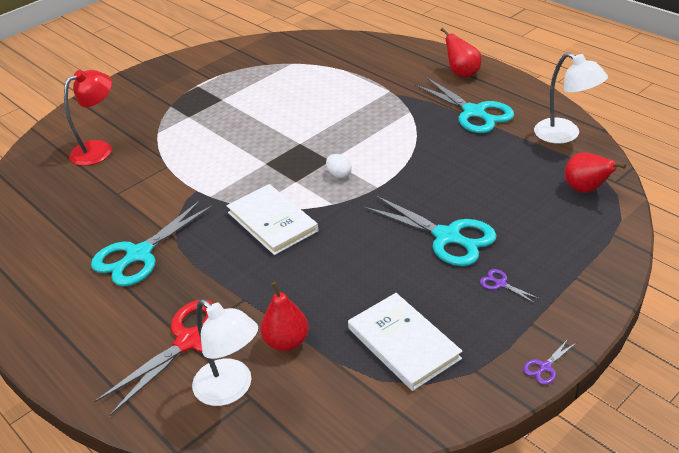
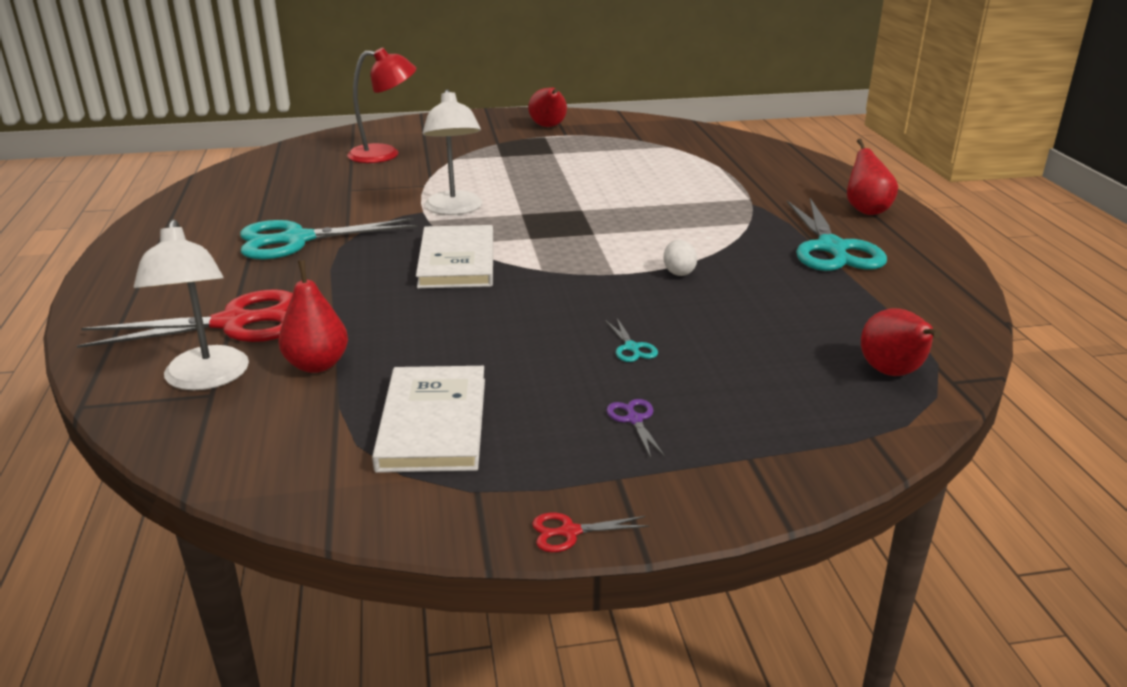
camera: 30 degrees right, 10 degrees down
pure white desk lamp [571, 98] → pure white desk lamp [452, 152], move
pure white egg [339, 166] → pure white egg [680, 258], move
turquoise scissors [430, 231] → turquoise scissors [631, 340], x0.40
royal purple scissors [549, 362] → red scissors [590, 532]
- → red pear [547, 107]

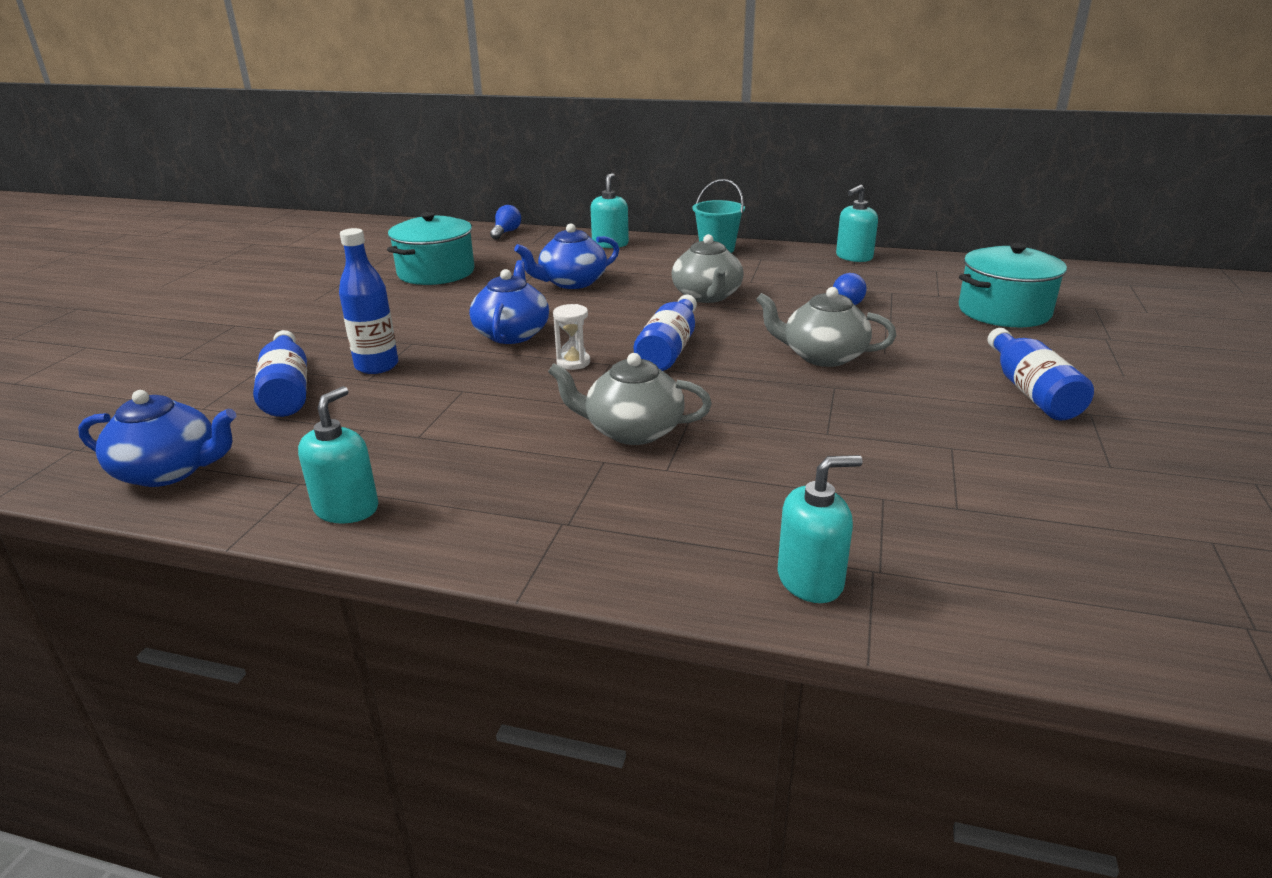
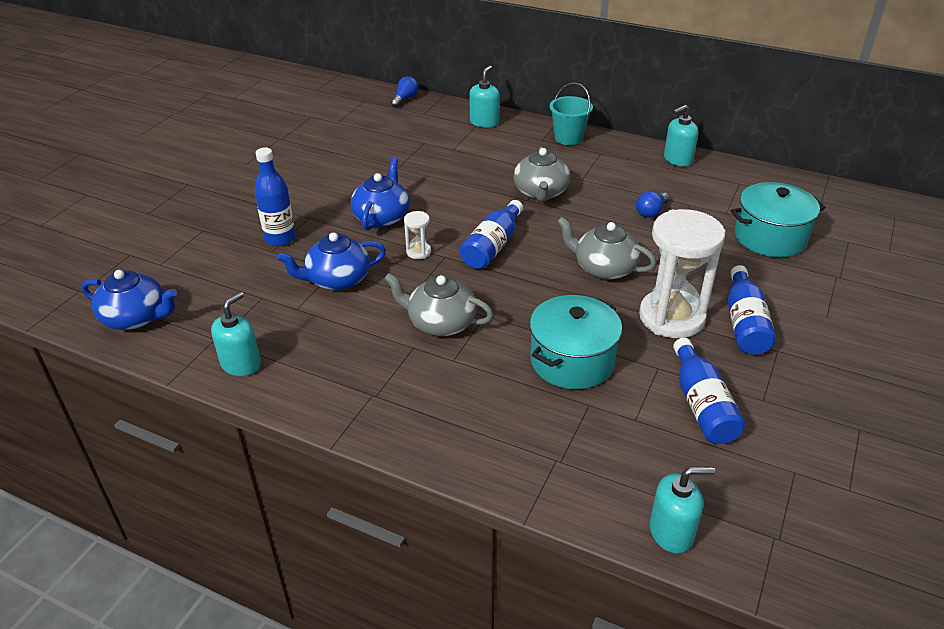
camera: 10 degrees right, 10 degrees up
turquoise stockpot [430, 248] → turquoise stockpot [576, 342], move
blue china teapot [566, 256] → blue china teapot [331, 261], move
blue flask [280, 373] → blue flask [709, 391], move
turquoise soap pump [820, 529] → turquoise soap pump [682, 510], move
- → pure white sand timer [682, 273]

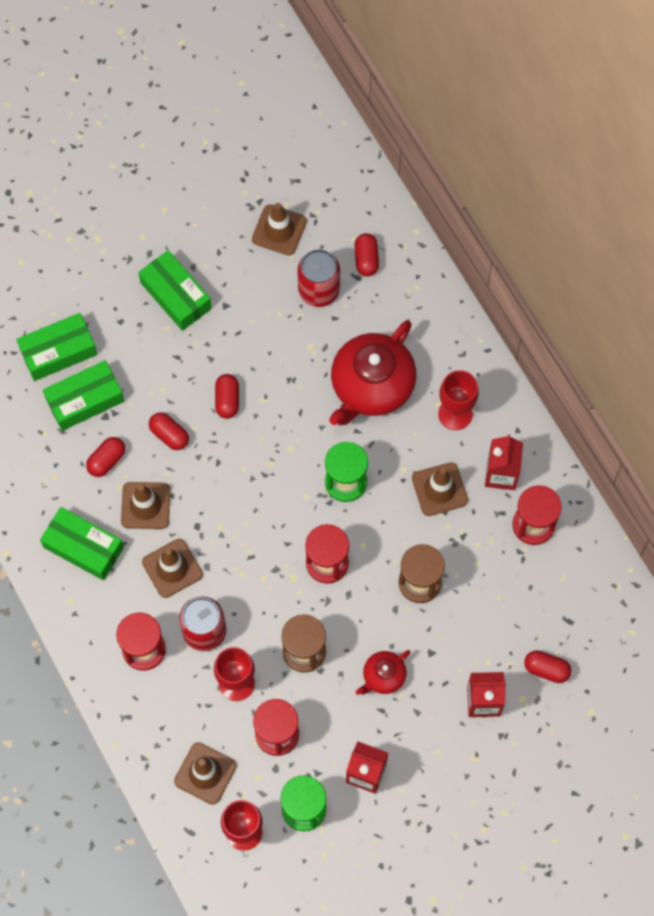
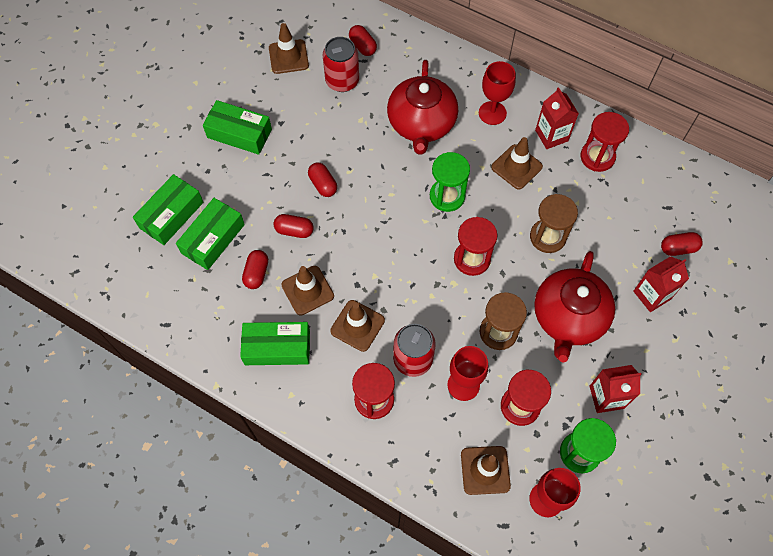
camera: 30 degrees left, 5 degrees down
red china teapot [383, 672] → red china teapot [574, 306], x2.06

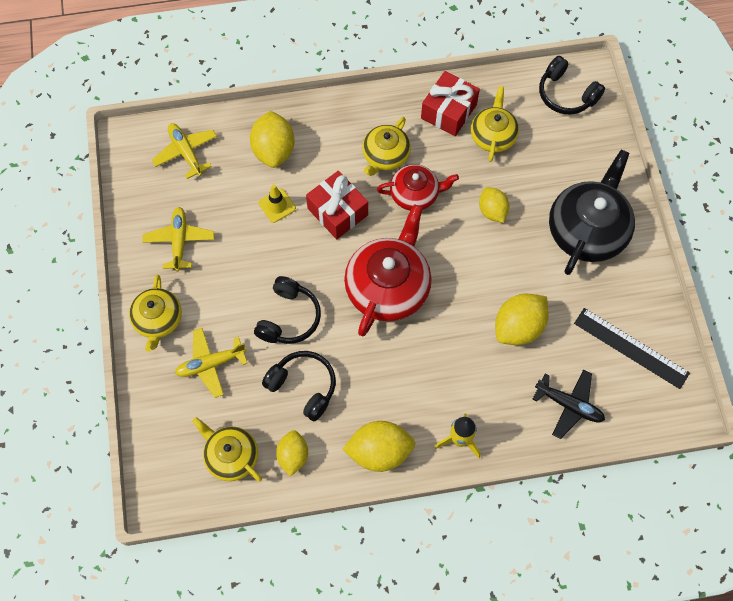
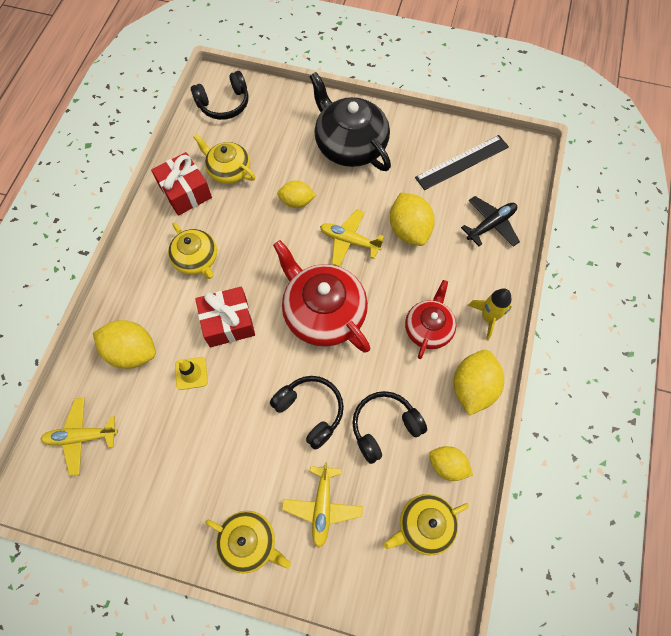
camera: 65 degrees left, 0 degrees up
red china teapot [418, 187] → red china teapot [430, 319], move
bright yellow aeroplane [178, 239] → bright yellow aeroplane [352, 238], move

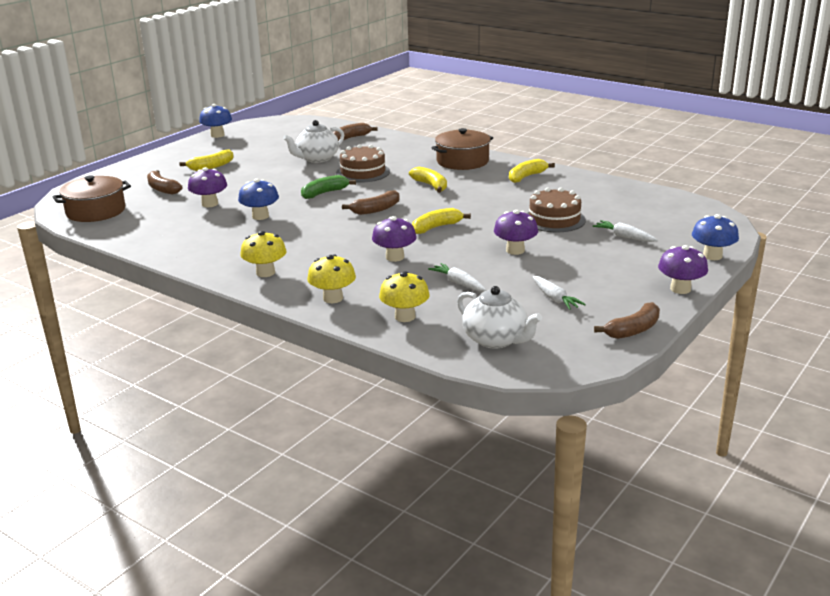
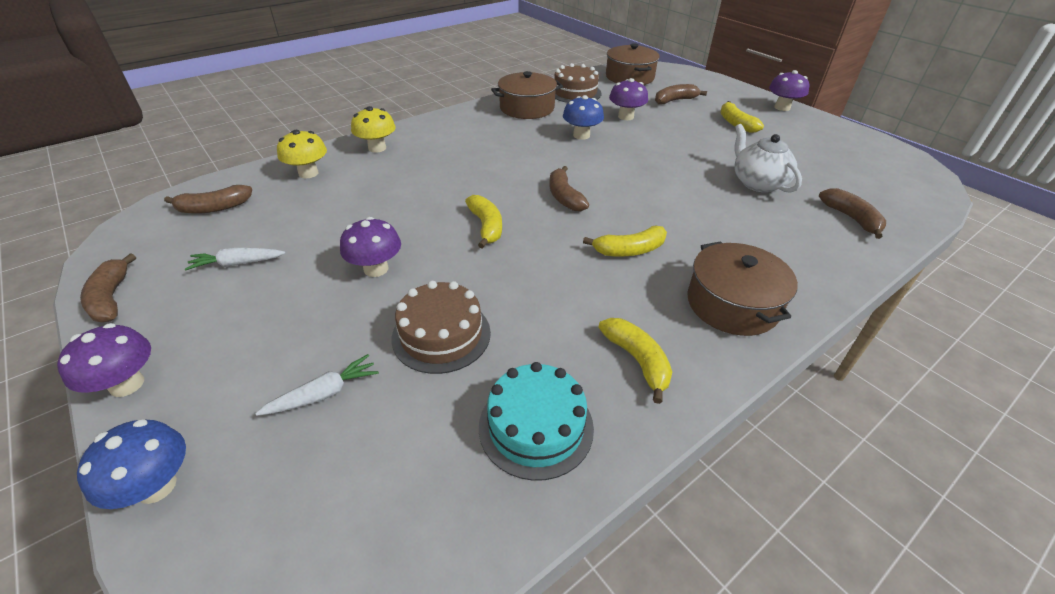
camera: 105 degrees right, 15 degrees up
blue toadstool [215, 121] → -
brown gateau [363, 163] → brown gateau [577, 83], move
green banana fruit [328, 187] → -
royal purple toadstool [394, 239] → royal purple toadstool [789, 90], move
bright yellow toadstool [263, 254] → -
pure white carrot [457, 277] → -
pure white china teapot [499, 317] → brown banana fruit [208, 199]
- → brown stockpot [527, 95]
- → turquoise gateau [536, 421]

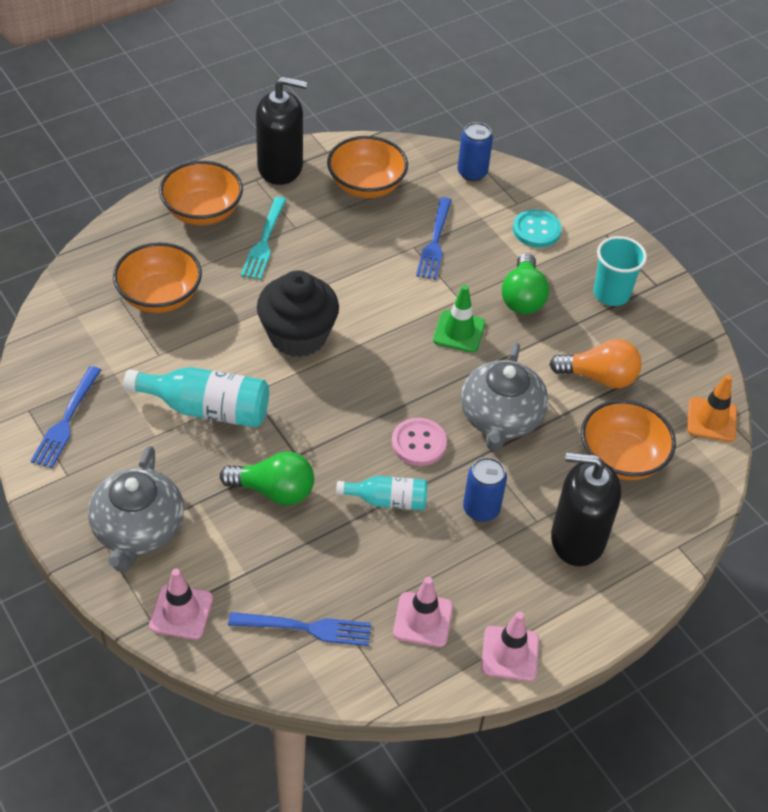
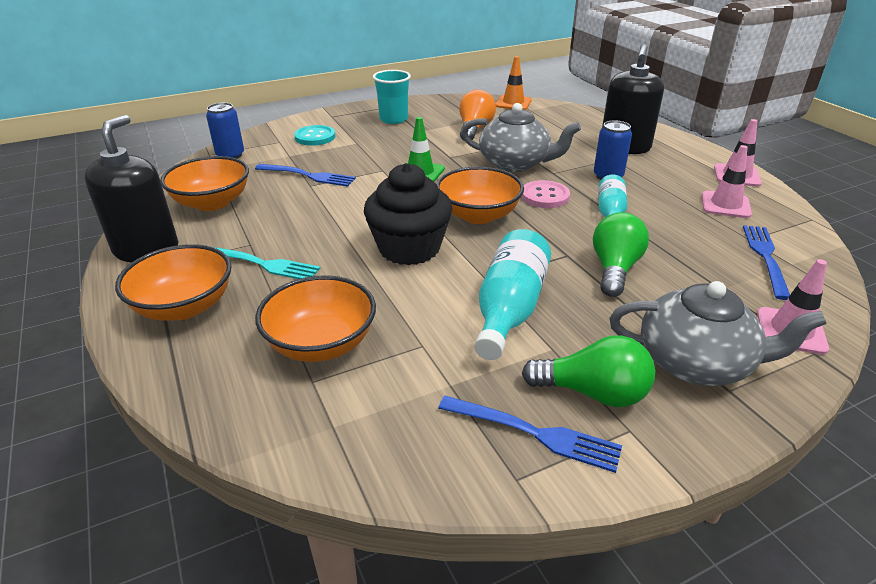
camera: 80 degrees left, 15 degrees down
green bulb [525, 283] → green bulb [588, 371], move
orange-coloured deep dish [628, 440] → orange-coloured deep dish [480, 195], move

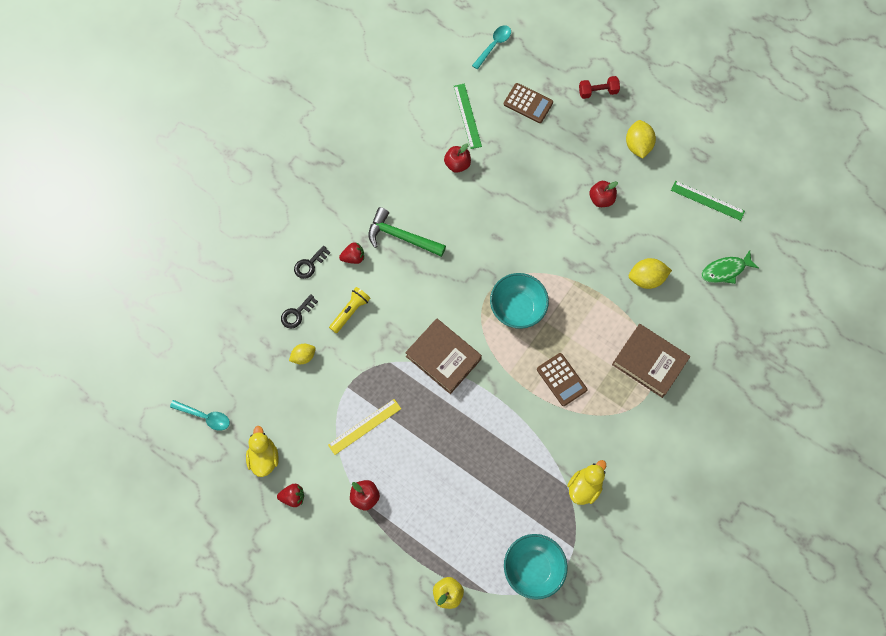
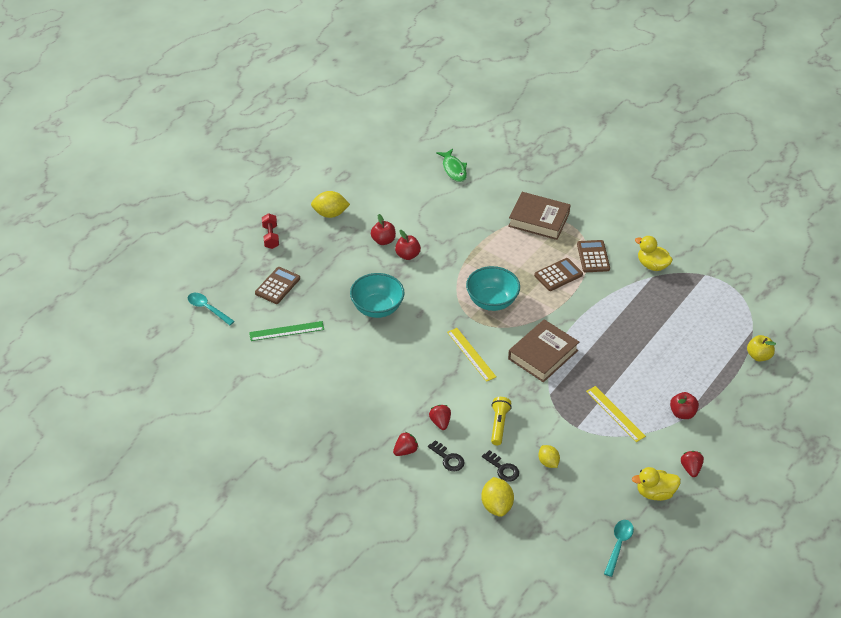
camera: 90 degrees left, 25 degrees down
red apple fruit [457, 158] → red apple fruit [408, 245], move
green straightedge [708, 201] → -
green claw hammer [407, 232] → -
bright yellow lemon [650, 273] → bright yellow lemon [497, 497], move
bright yellow pocket torch [350, 310] → bright yellow pocket torch [501, 421], 60 degrees clockwise
brown hardcover [651, 361] → brown hardcover [539, 216], 75 degrees clockwise
turquoise deep dish [536, 567] → turquoise deep dish [377, 295], move
- → brown calculator [593, 256]
- → bright yellow straightedge [471, 355]
- → red berry [405, 444]

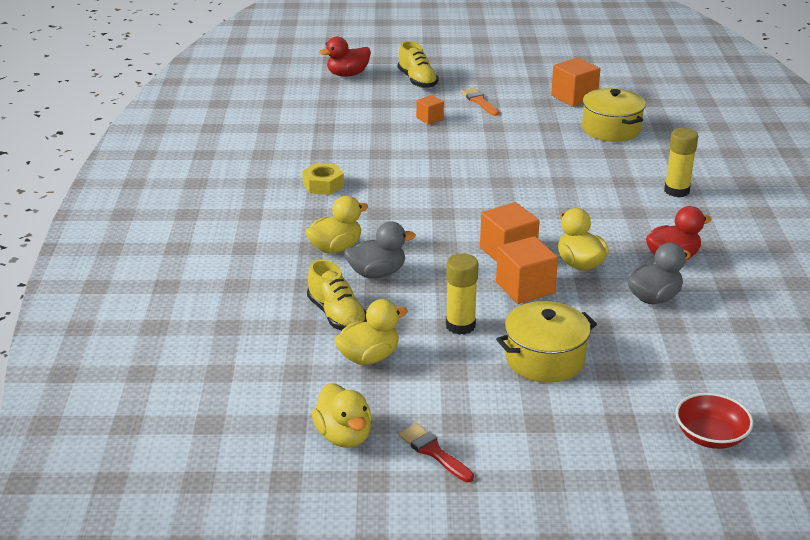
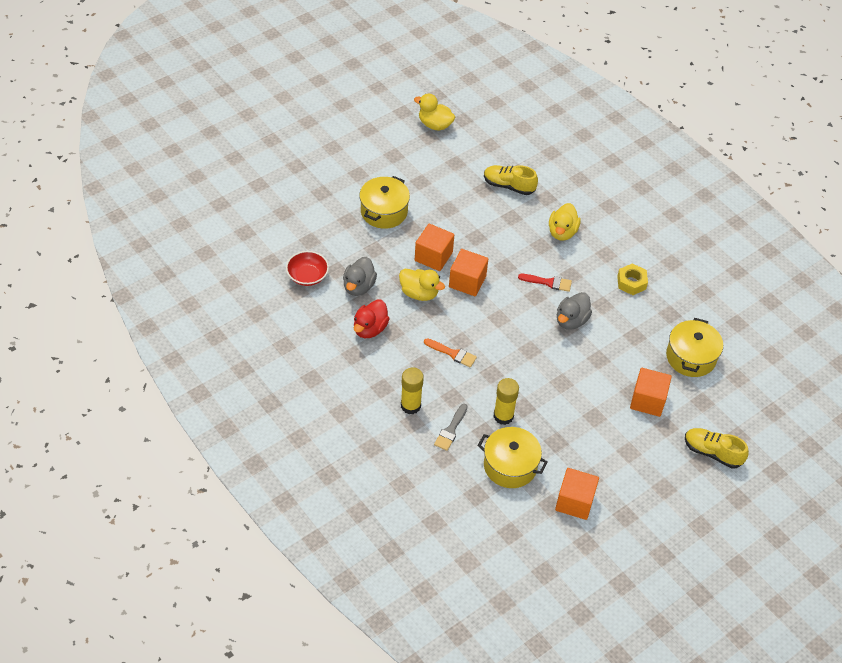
camera: 140 degrees right, 20 degrees up
red toy duck [345, 57] → -
orange-coloured paint brush [480, 102] → orange-coloured paint brush [450, 352], move
orange-coloured cube [430, 110] → orange-coloured cube [651, 392], x1.74
ash-grey toy duck [380, 250] → ash-grey toy duck [574, 311], move
bright yellow glue [462, 294] → bright yellow glue [506, 401], move
bright yellow toy duck [371, 332] → -
red deep dish [714, 421] → red deep dish [307, 268], move
red paint brush [436, 452] → red paint brush [545, 283], move
- → bright yellow stockpot [694, 347]
- → ash-grey paint brush [451, 427]

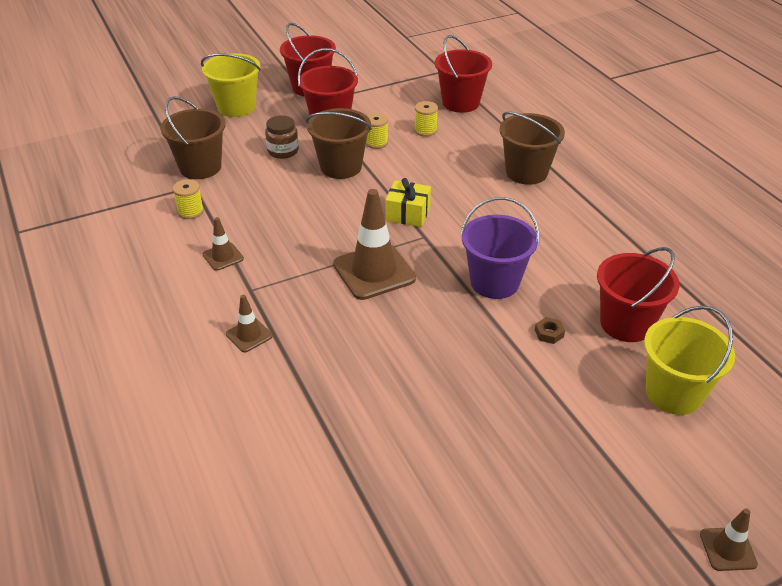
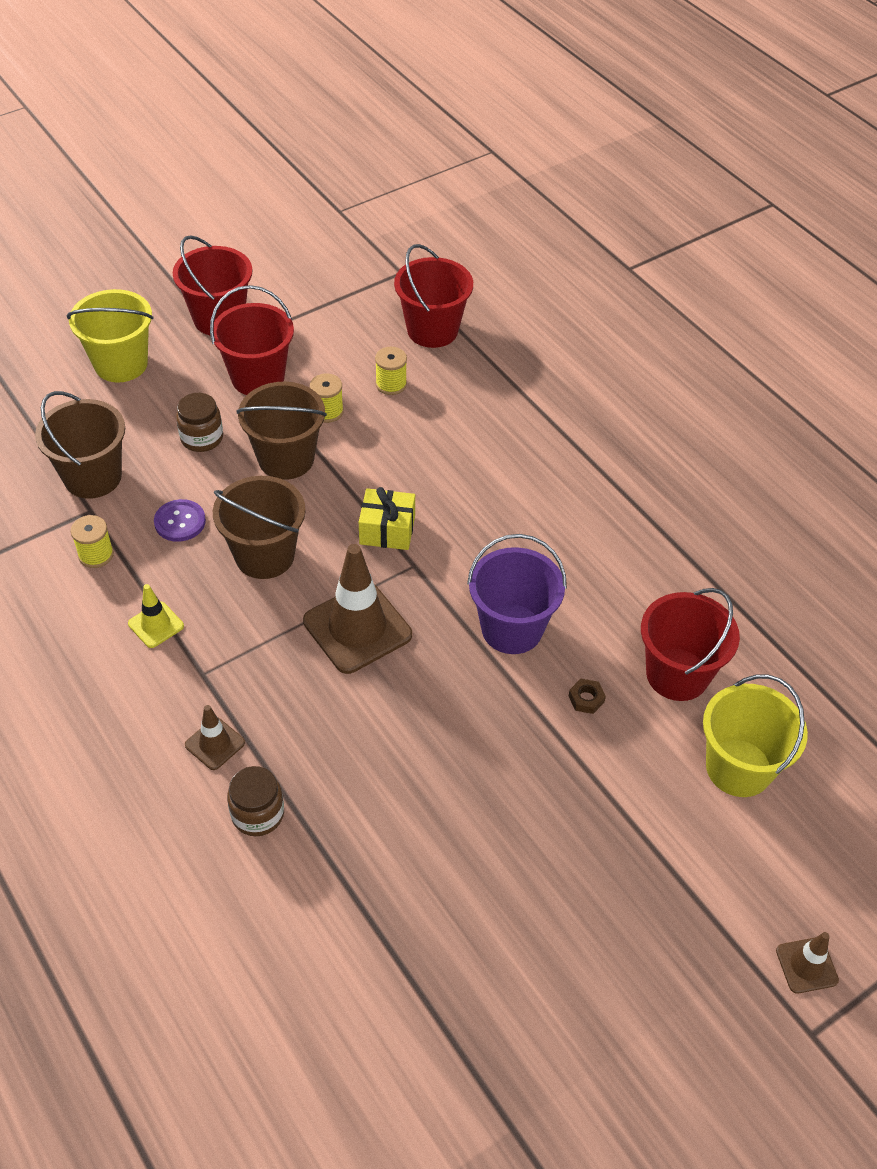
camera: 10 degrees left, 10 degrees up
brown sand bucket [532, 148] → brown sand bucket [259, 527], move
brown safety cone [223, 244] → bright yellow safety cone [156, 616]
- → royal purple sewing button [180, 520]
- → brown jar [255, 801]

